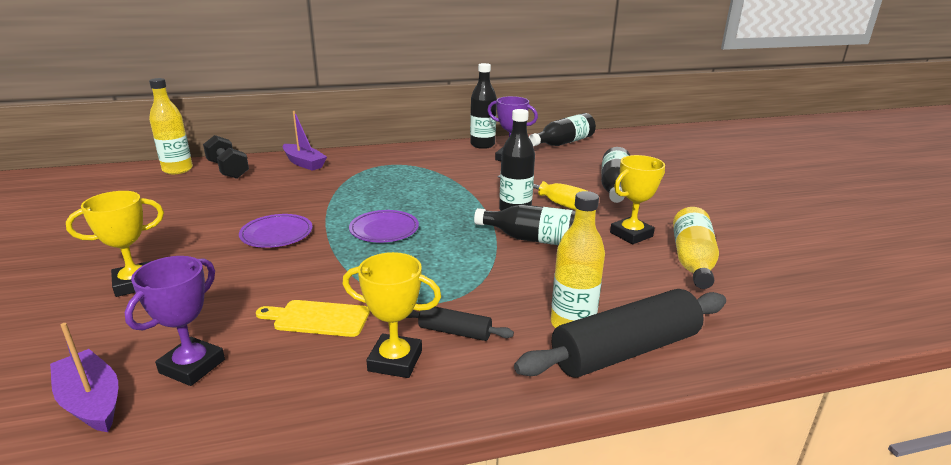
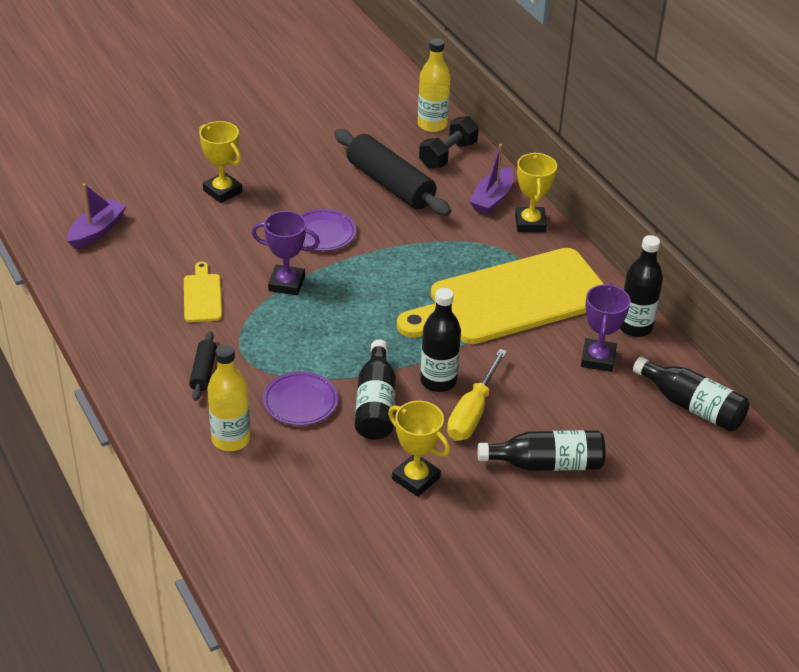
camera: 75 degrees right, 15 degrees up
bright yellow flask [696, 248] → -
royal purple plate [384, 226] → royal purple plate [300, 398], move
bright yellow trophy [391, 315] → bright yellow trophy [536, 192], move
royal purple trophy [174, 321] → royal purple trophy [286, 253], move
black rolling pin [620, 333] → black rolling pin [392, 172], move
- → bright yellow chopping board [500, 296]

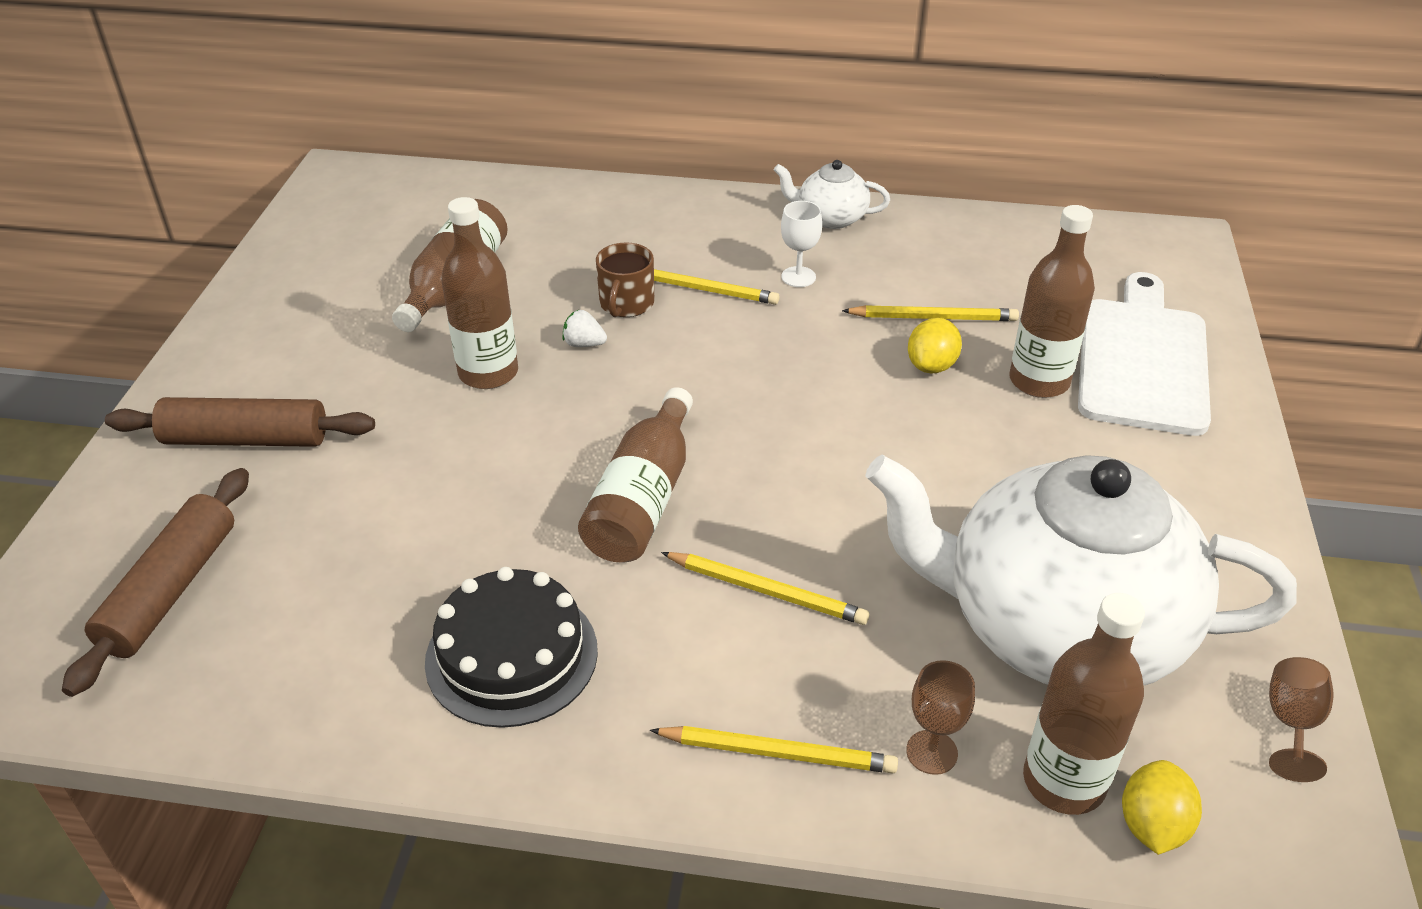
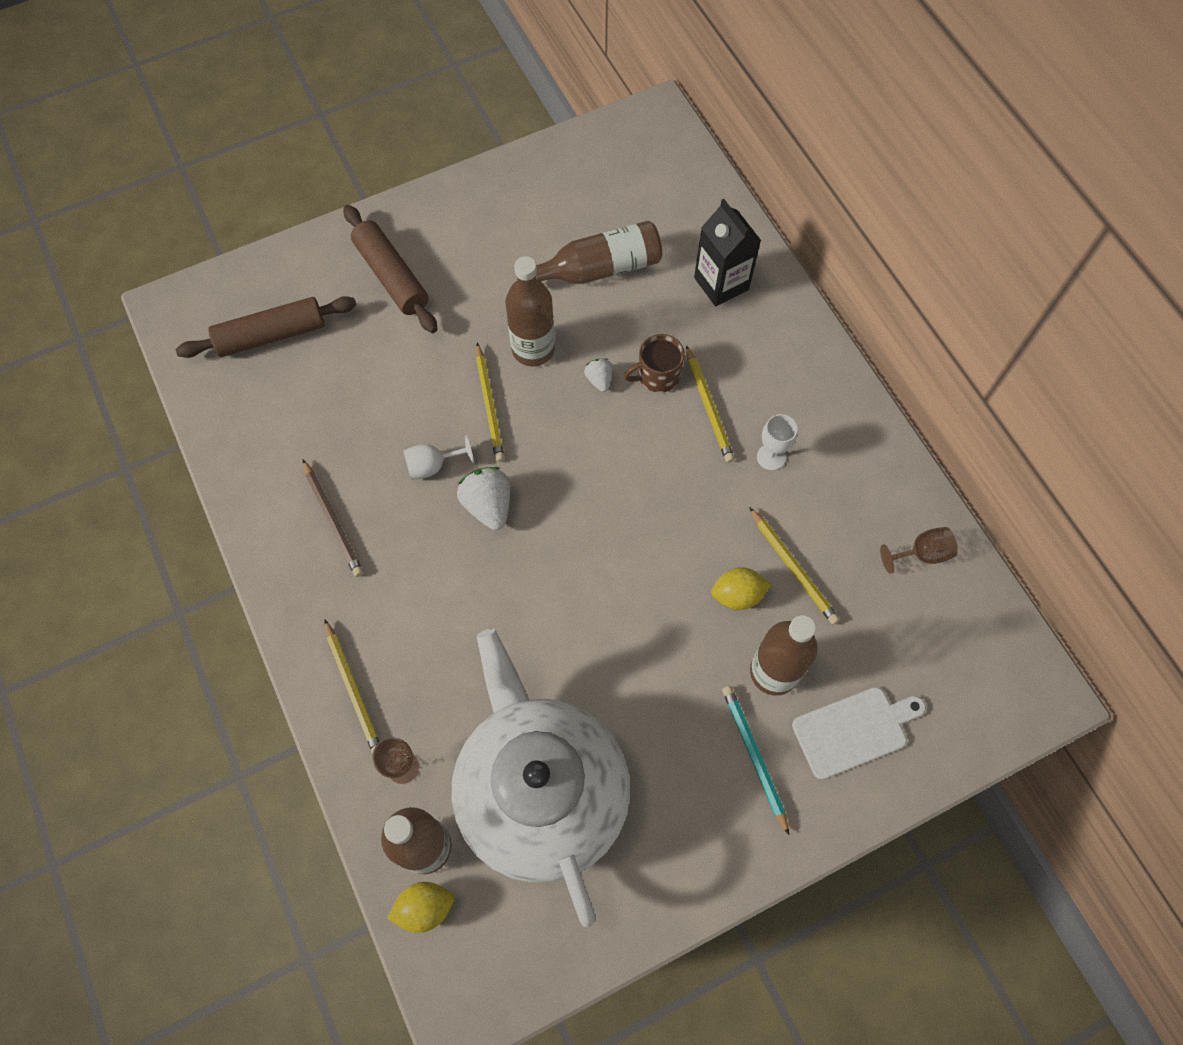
camera: 55 degrees right, 25 degrees up
pure white china teapot [832, 194] → -
pure white chopping board [1144, 354] → pure white chopping board [859, 733], x0.64
brown flask [635, 474] → pure white berry [483, 498]
bright yellow pencil [765, 588] → bright yellow pencil [490, 402], move
black gateau [511, 647] → brown pencil [333, 518]
brown wine glass [1301, 719] → brown wine glass [919, 550], move
- → black milk carton [727, 252]
- → pure white wine glass [438, 457]
- → turquoise pencil [755, 760]

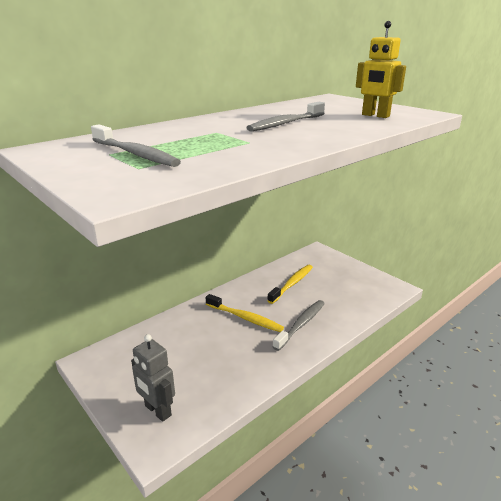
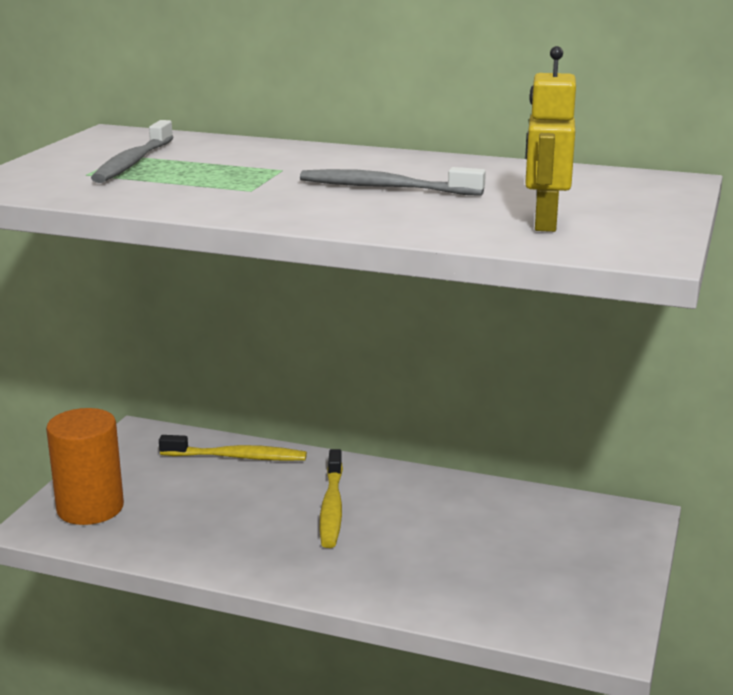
camera: 60 degrees right, 5 degrees down
bright yellow toothbrush [290, 284] → bright yellow toothbrush [233, 448], move
ash-grey toothbrush [298, 325] → -
ash-grey robot figure [153, 378] → orange-coloured cylinder shape [85, 466]

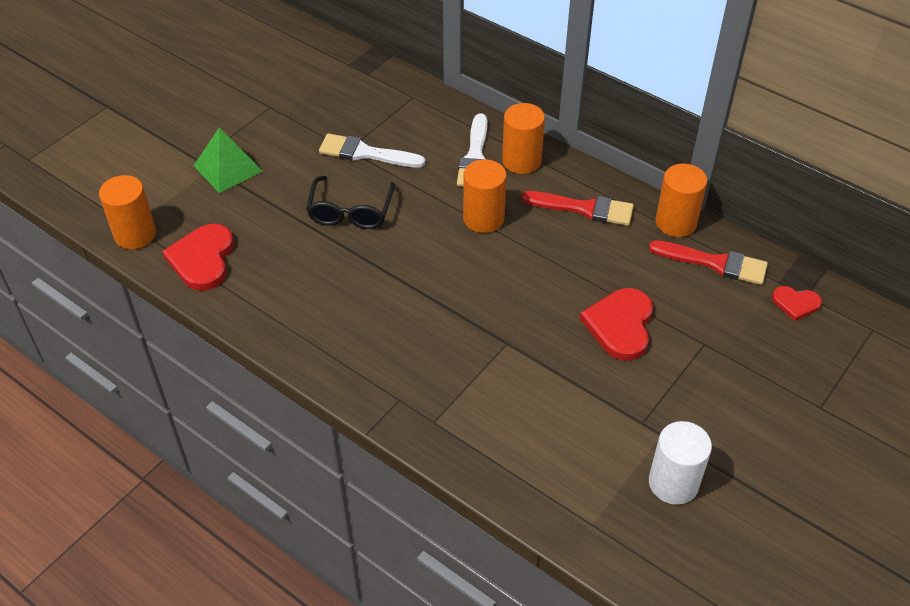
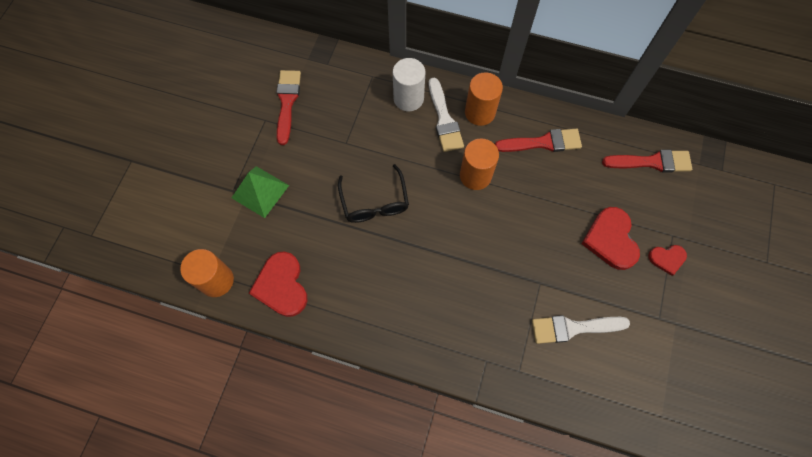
camera: 20 degrees left, 20 degrees up
pure white paint brush [372, 150] → pure white paint brush [581, 329], move
orange-coloured cylinder shape [681, 200] → -
red love heart [797, 303] → red love heart [667, 260], move
pure white cylinder shape [680, 463] → pure white cylinder shape [409, 84], move
- → red paint brush [288, 107]

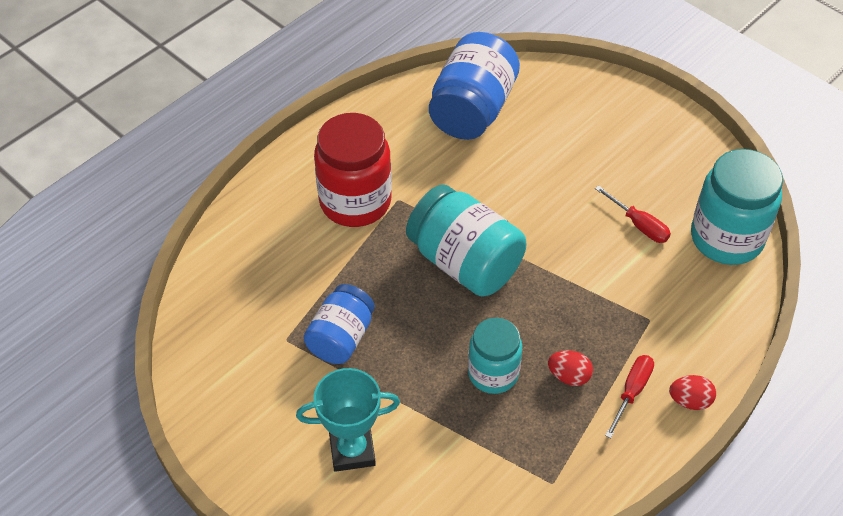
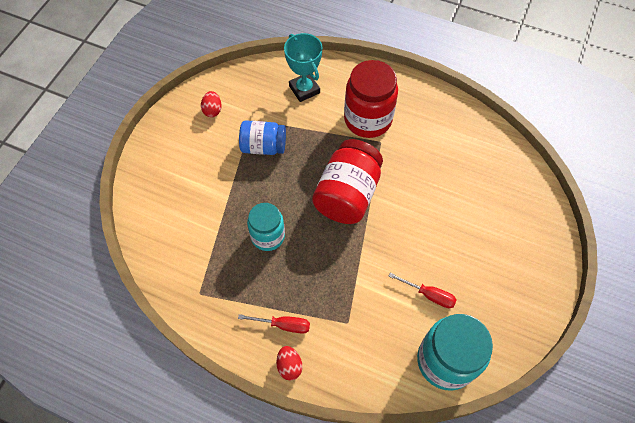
camera: 70 degrees right, 10 degrees up
blue jar [474, 86] → -
turquoise jar [466, 240] → red jar [347, 181]
red hand screwdriver [633, 214] → red hand screwdriver [423, 290], 90 degrees counterclockwise
red egg [570, 368] → red egg [211, 104], move
turquoise trophy [348, 420] → turquoise trophy [303, 67], move

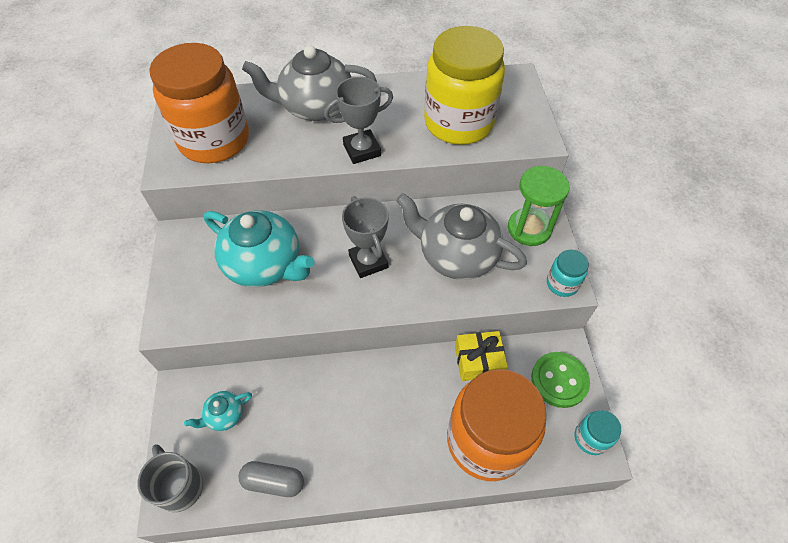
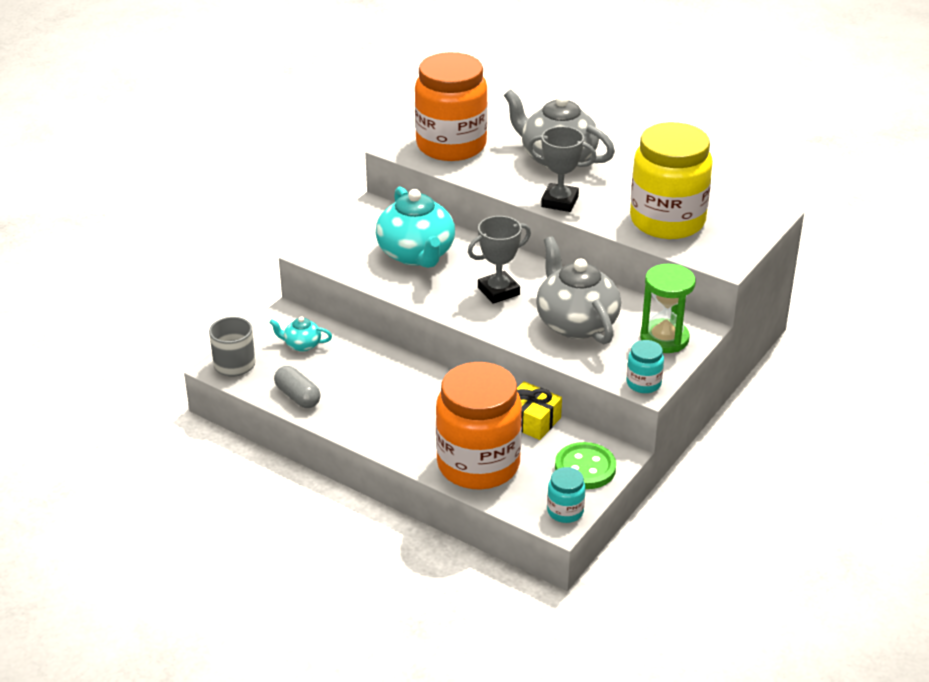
camera: 40 degrees right, 20 degrees down
ash-grey trophy [365, 237] → ash-grey trophy [499, 260], 45 degrees clockwise

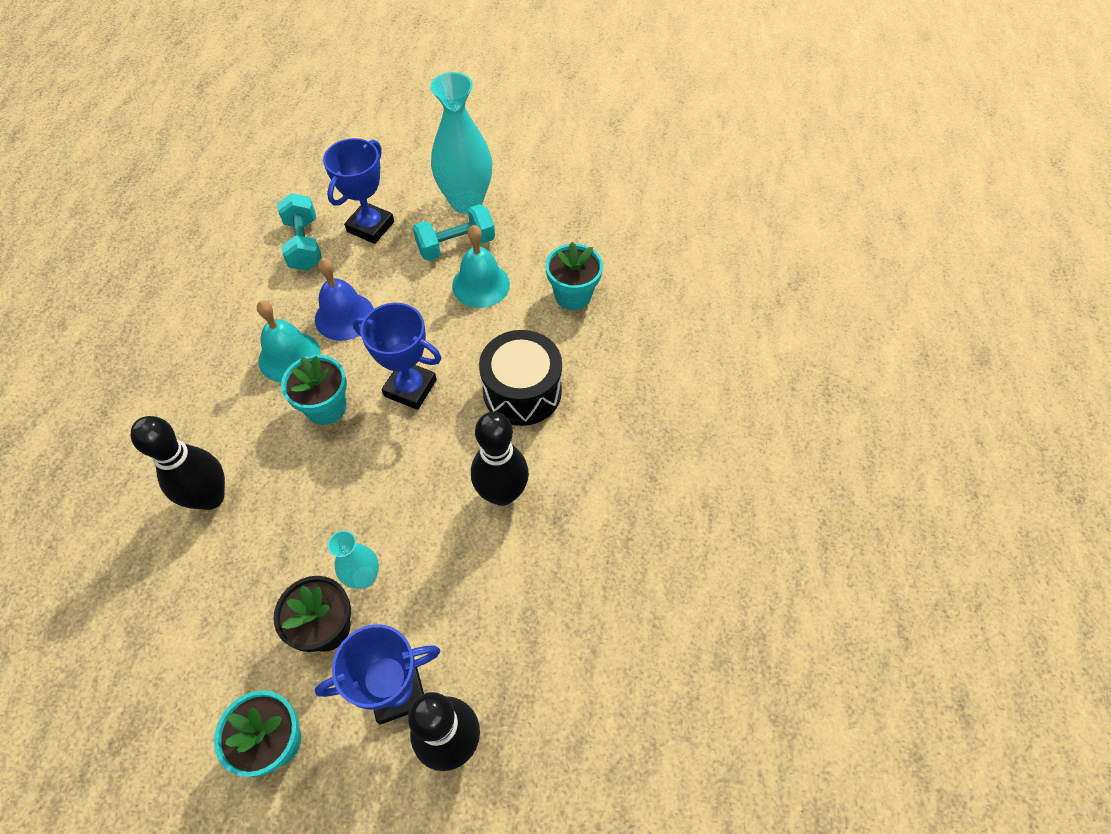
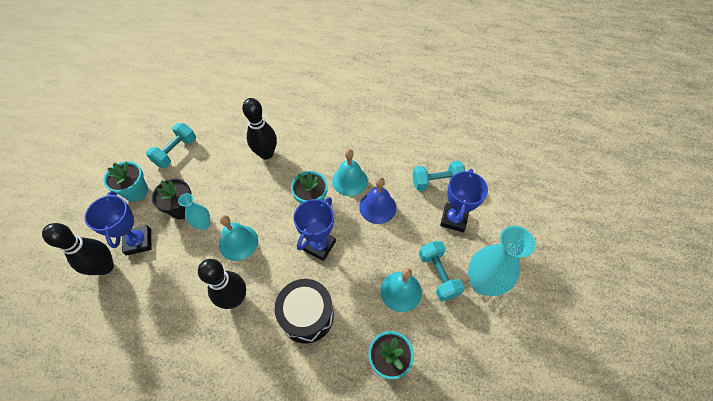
camera: 95 degrees right, 0 degrees up
blue trophy [358, 191] → blue trophy [464, 200], 75 degrees clockwise
- → turquoise free weight [171, 145]
- → turquoise school bell [238, 238]

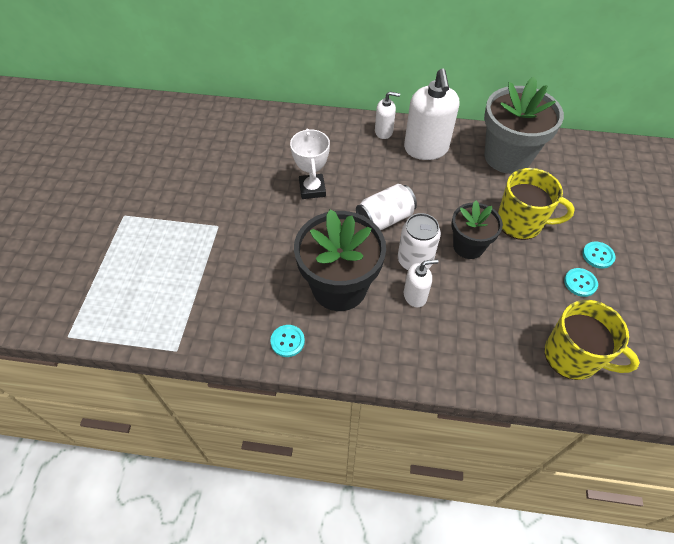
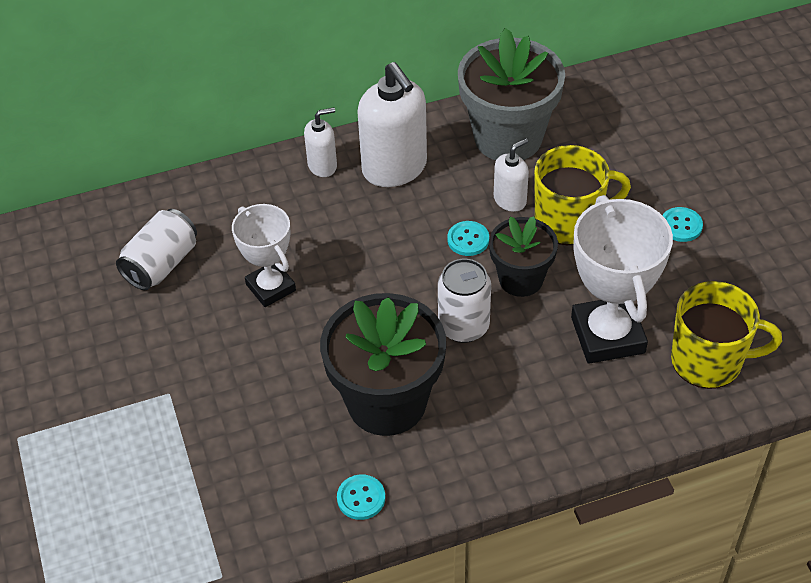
camera: 25 degrees left, 5 degrees down
pure white tin [386, 207] → pure white tin [156, 249], move
pure white soap pump [421, 283] → pure white soap pump [511, 175], move
turquoise sewing button [581, 282] → turquoise sewing button [468, 238], move
- → pure white trophy [622, 279]

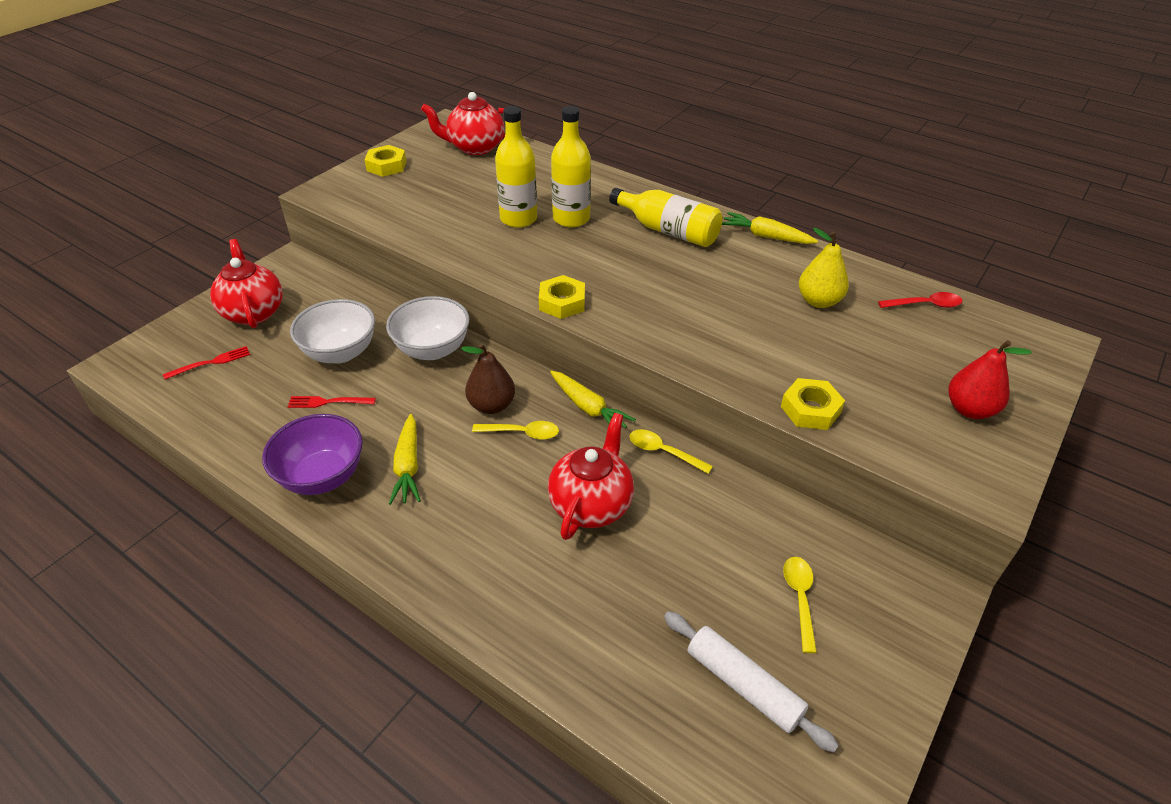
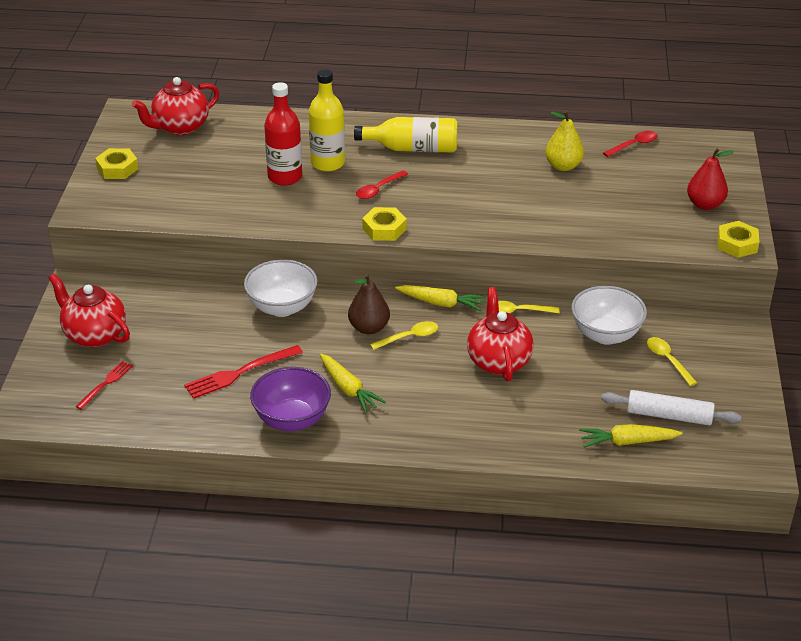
camera: 30 degrees left, 5 degrees down
bright yellow flask [516, 167] → red flask [283, 134]
bright yellow carrot [770, 228] → bright yellow carrot [631, 436], move
pure white deep dish [332, 331] → pure white deep dish [609, 315], move
bright yellow nut [813, 404] → bright yellow nut [738, 239], move
red fork [332, 402] → red fork [243, 372], x1.62
- → red teaspoon [382, 185]

